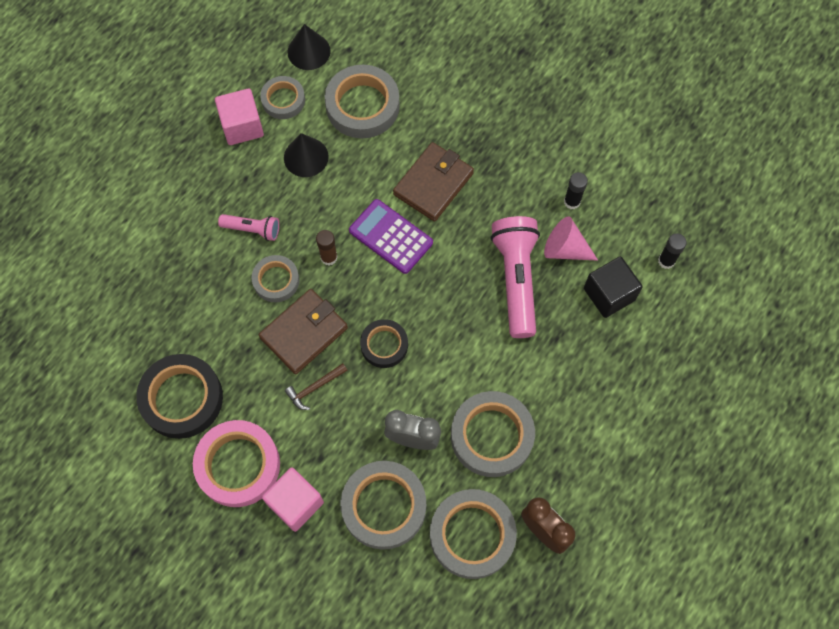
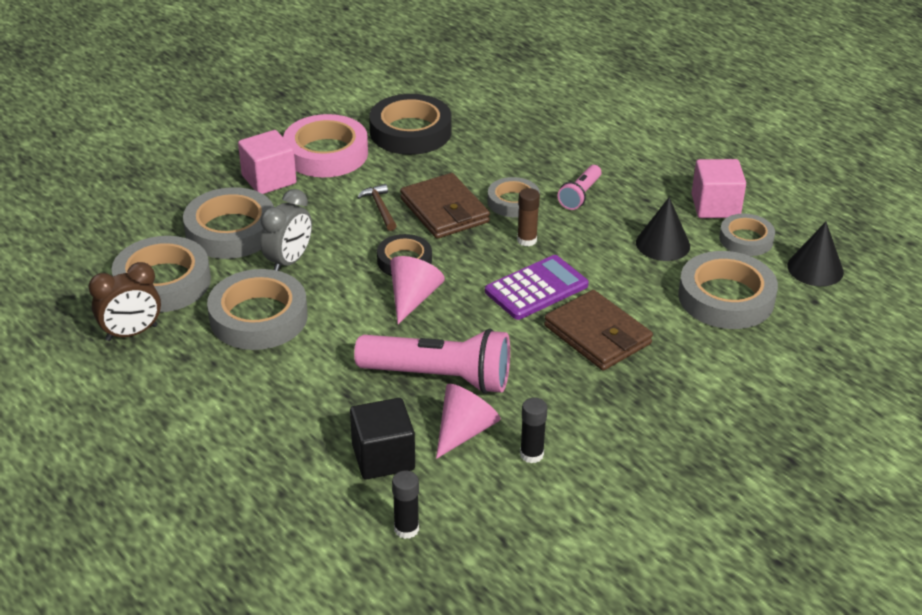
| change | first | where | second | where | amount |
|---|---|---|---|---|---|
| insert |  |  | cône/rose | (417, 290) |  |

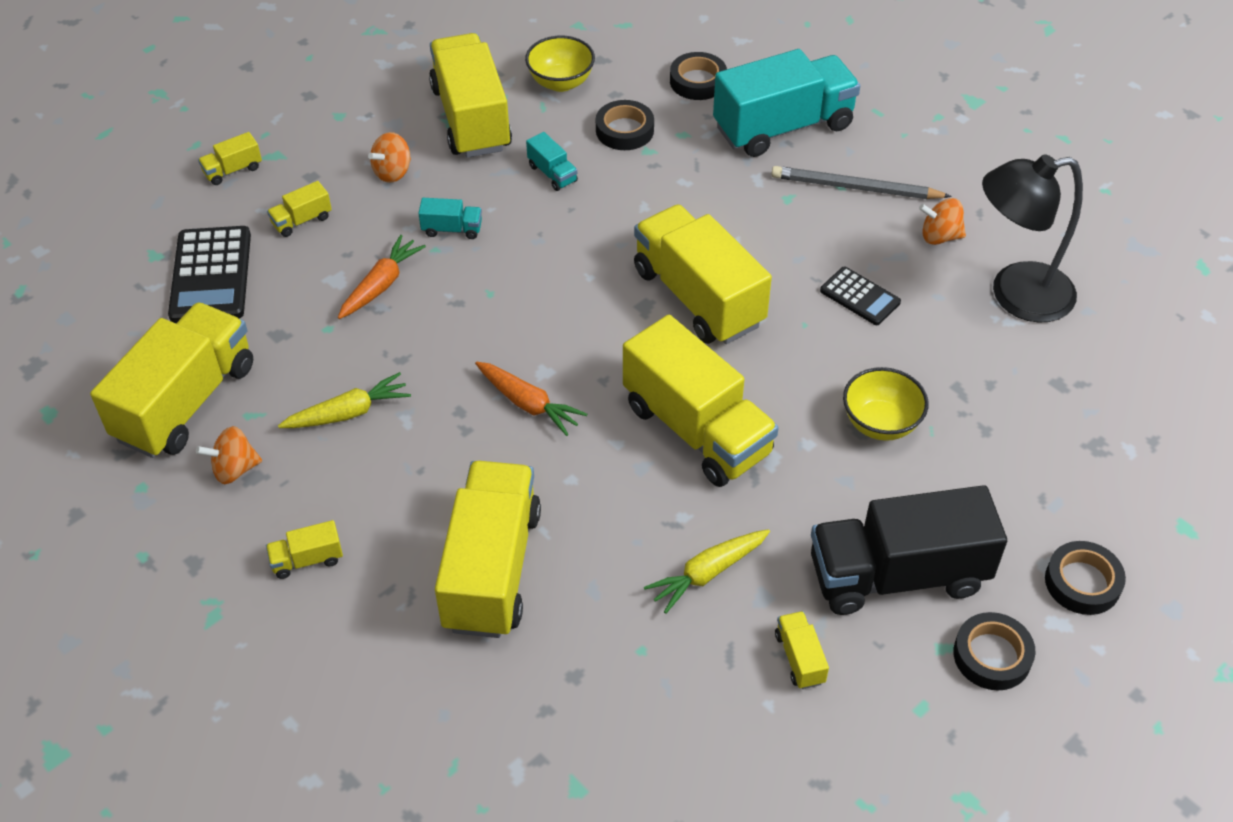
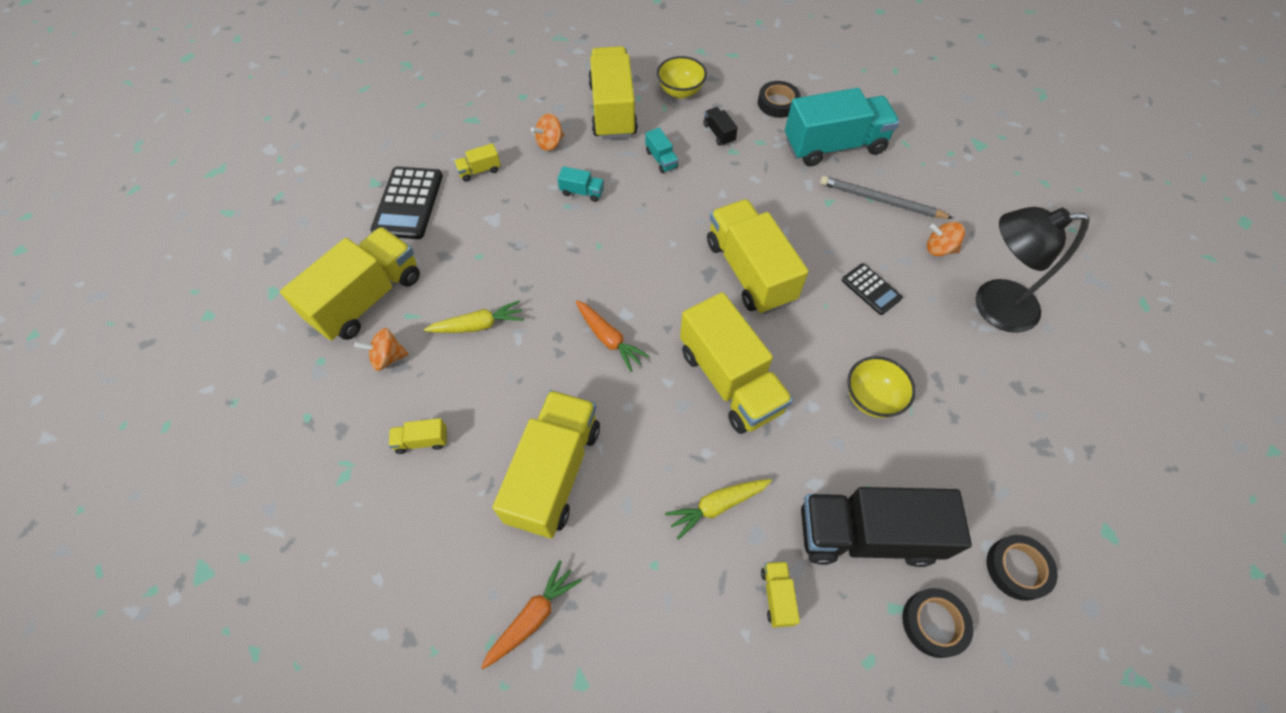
| change | first | where | second | where | amount |
|---|---|---|---|---|---|
| delete | camion/jaune | (230, 158) |  |  |  |
| move | carotte/orange | (382, 277) |  | (531, 614) |  |
| replace | ruban adhésif/noir | (625, 125) | camion/noir | (720, 126) |  |

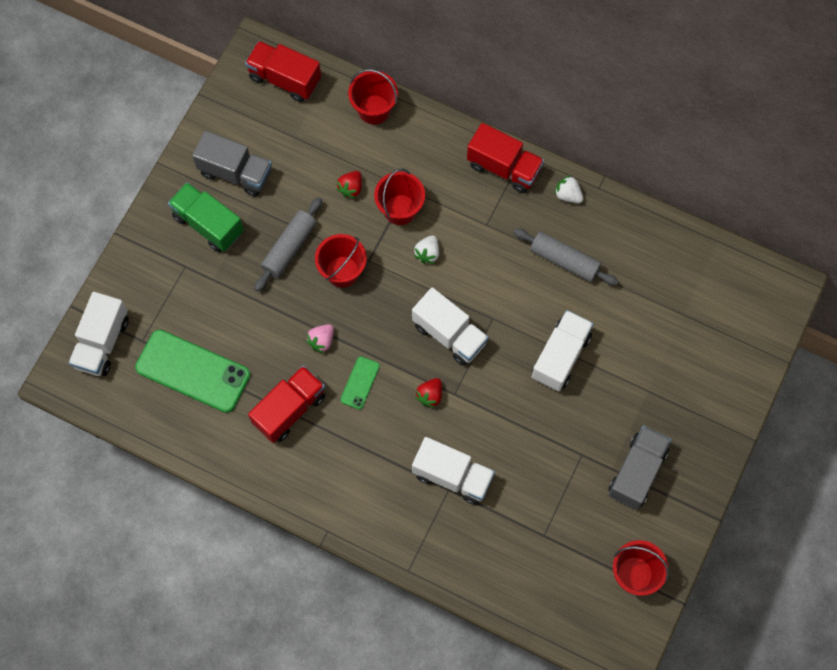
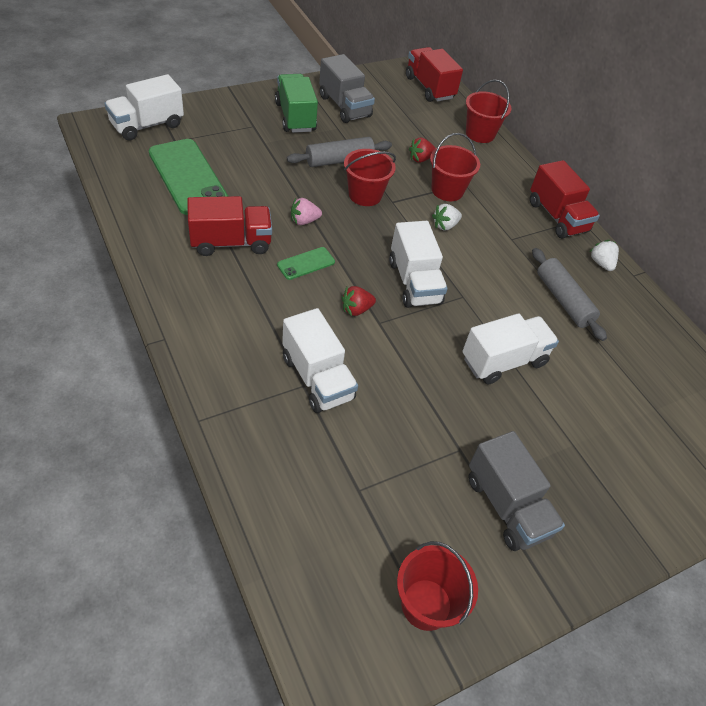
| change | first | where | second | where | amount |
|---|---|---|---|---|---|
| rotate | camion/gris | (639, 468) |  | (516, 491) | 90 degrees clockwise |

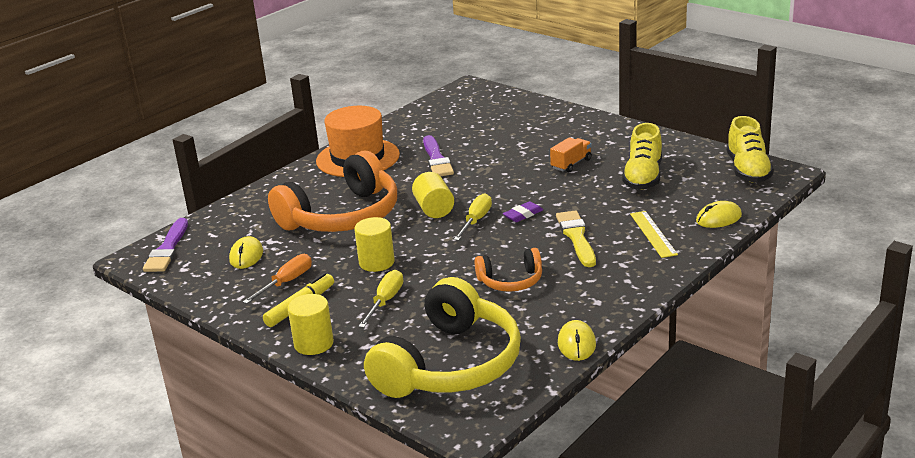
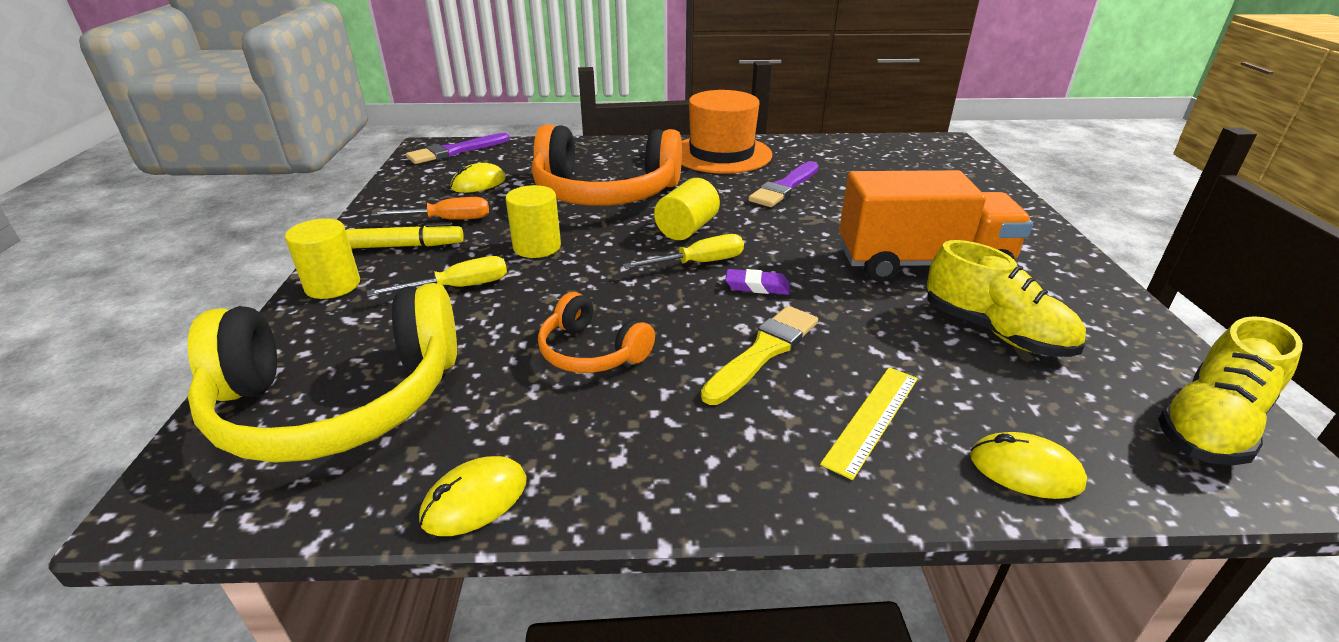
| change | first | where | second | where | amount |
|---|---|---|---|---|---|
| rotate | chaussure/jaune | (642, 156) |  | (1006, 298) | 105 degrees counterclockwise |
| resize | camion/orange | (571, 154) |  | (936, 226) | x2.25 |

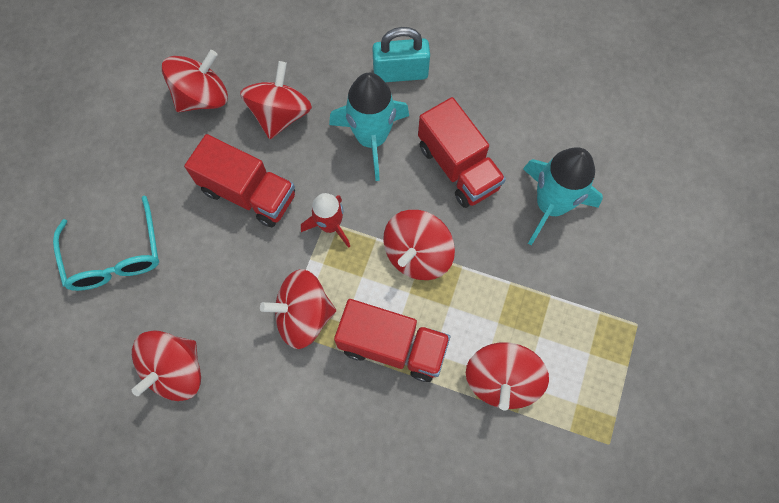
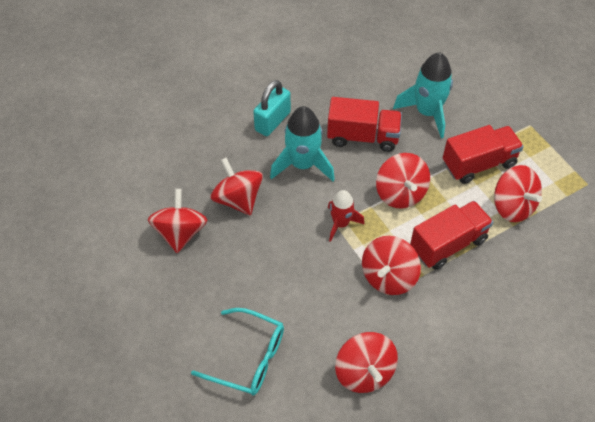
| change | first | where | second | where | amount |
|---|---|---|---|---|---|
| move | camion/rouge | (239, 180) |  | (483, 154) |  |

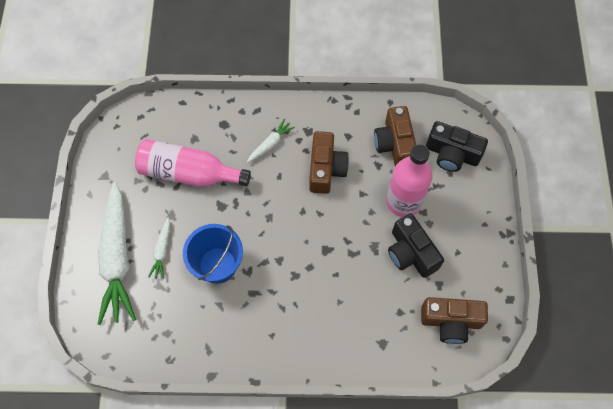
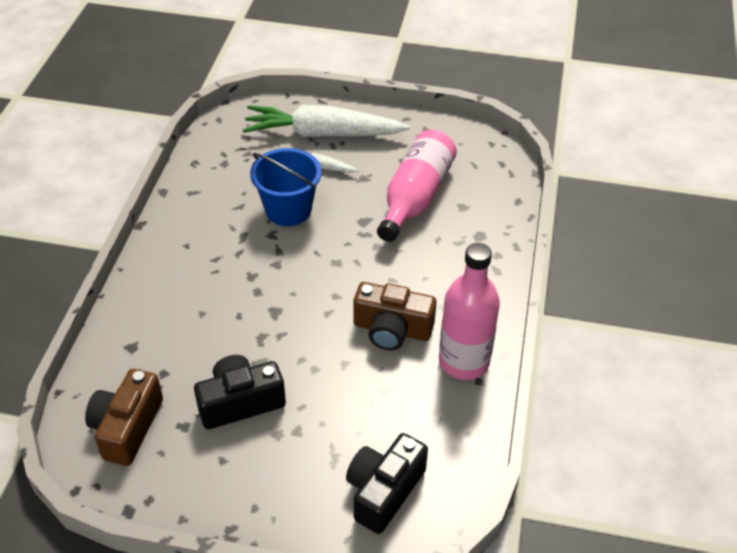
| change | first | where | second | where | amount |
|---|---|---|---|---|---|
| delete | carotte/blanc | (271, 140) |  |  |  |
| delete | appareil photo/marron | (395, 136) |  |  |  |
| move | bouteille/rose | (409, 180) |  | (469, 311) |  |

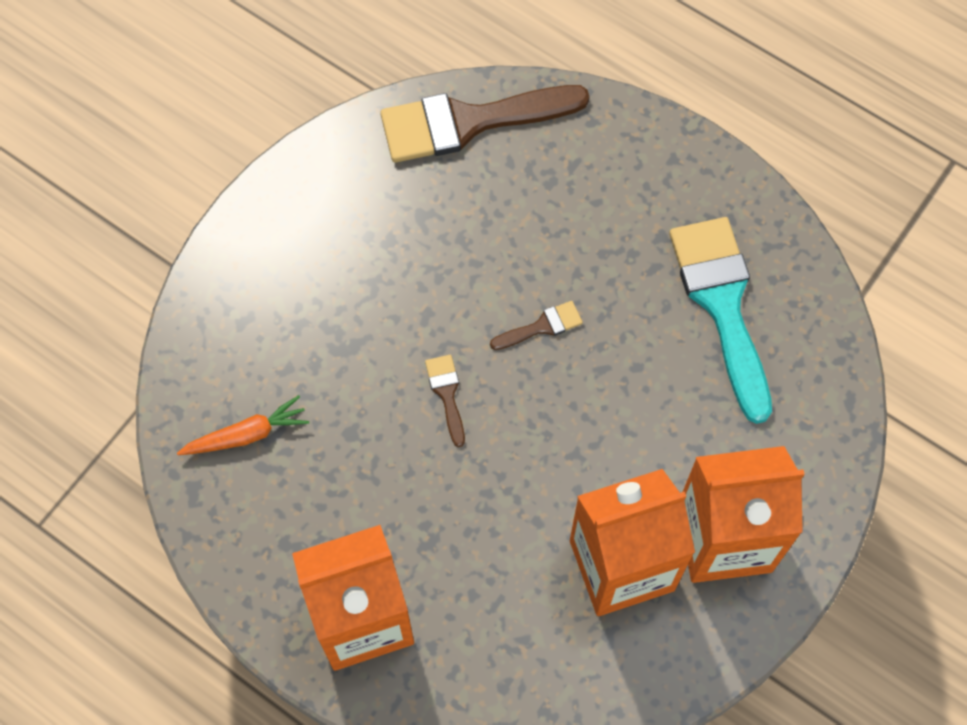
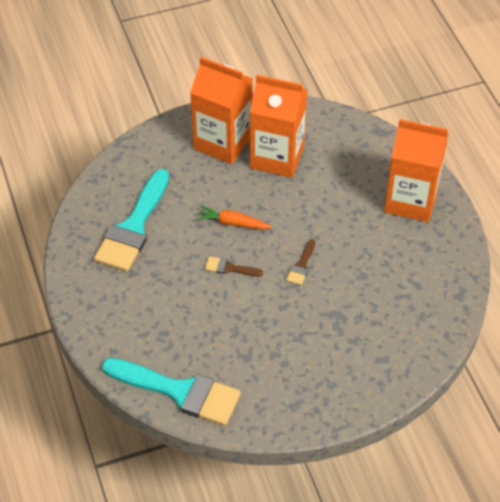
| change | first | where | second | where | amount |
|---|---|---|---|---|---|
| move | carotte/orange | (243, 425) |  | (234, 218) |  |
| recolor | pinceau/marron | (484, 124) | pinceau/turquoise | (171, 392) |  |

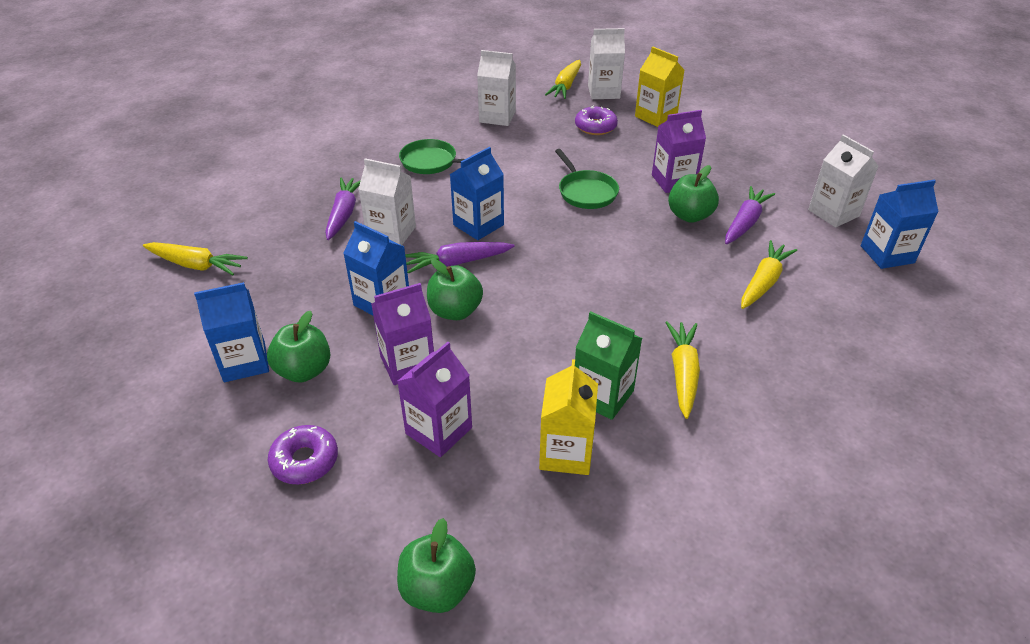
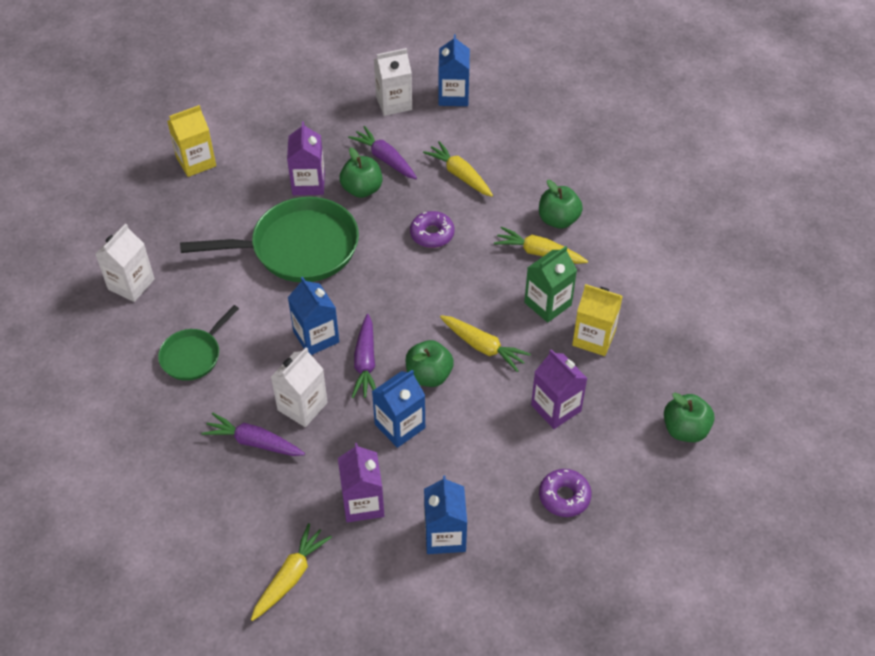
| change | first | where | second | where | amount |
|---|---|---|---|---|---|
| delete | brique de lait/blanc | (606, 63) |  |  |  |
| move | pomme/vert | (299, 347) |  | (561, 204) |  |
| move | brique de lait/violet | (402, 334) |  | (361, 482) |  |
| move | carotte/jaune | (563, 79) |  | (485, 343) |  |
| move | beignet/violet | (596, 120) |  | (432, 229) |  |
| resize | poêle/vert | (587, 179) |  | (269, 239) | x1.87 |

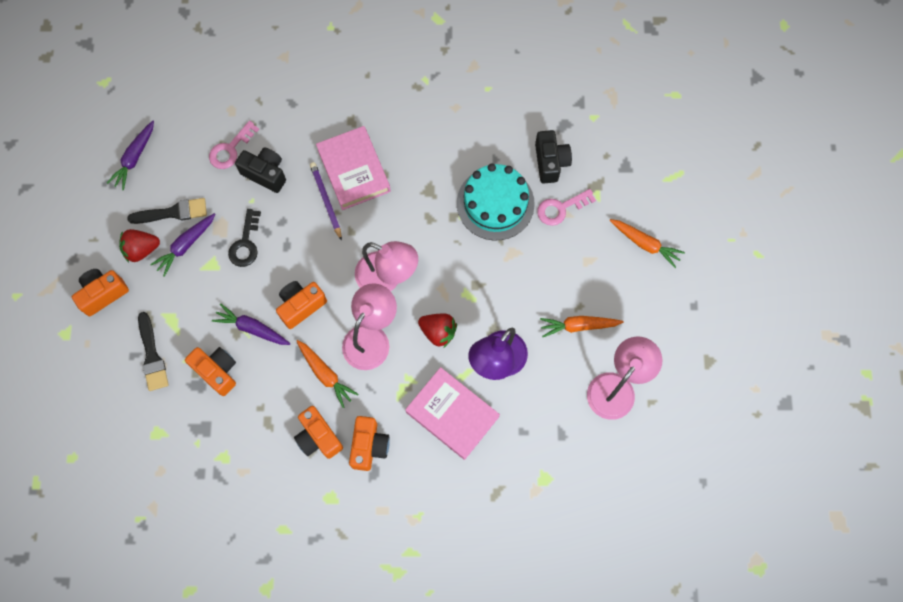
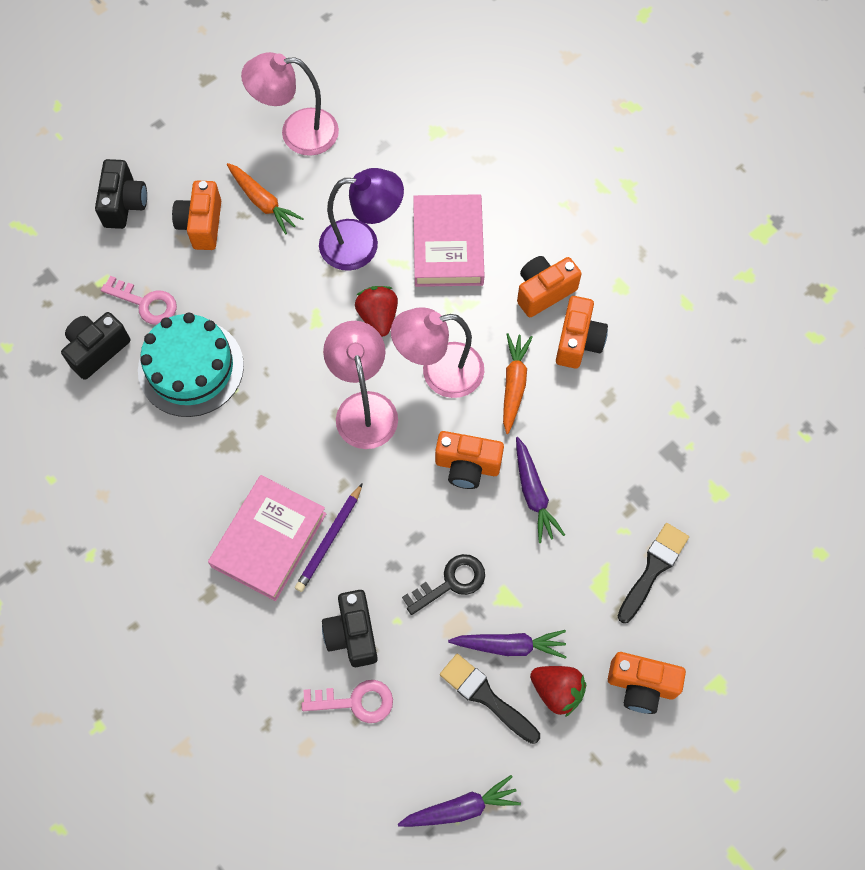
| change | first | where | second | where | amount |
|---|---|---|---|---|---|
| move | appareil photo/orange | (210, 371) |  | (196, 215) |  |
| replace | carotte/orange | (647, 243) | appareil photo/noir | (121, 194) |  |

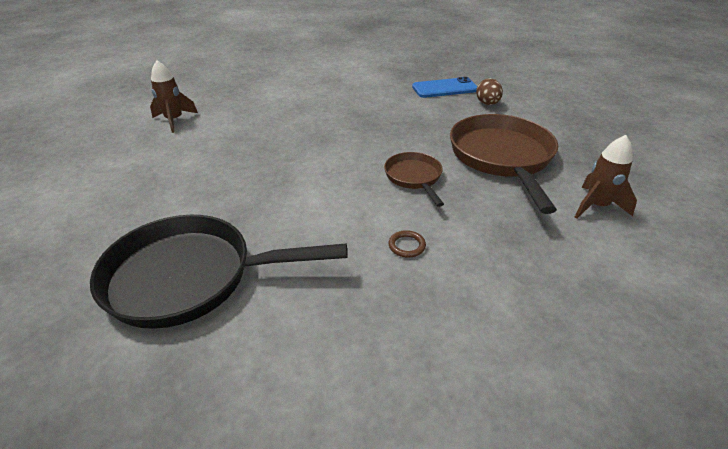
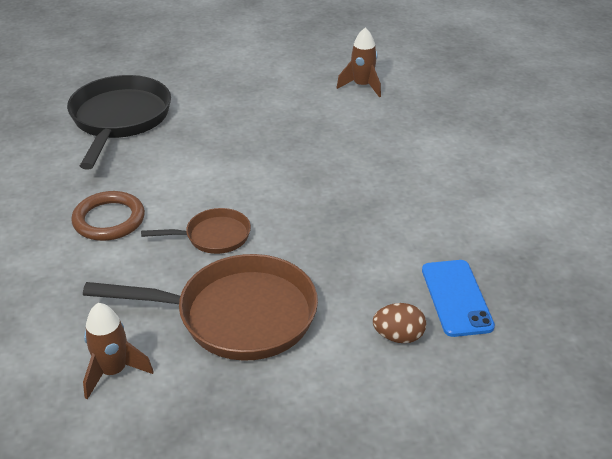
| change | first | where | second | where | amount |
|---|---|---|---|---|---|
| resize | anneau/marron | (407, 244) |  | (108, 216) | x2.15 |

